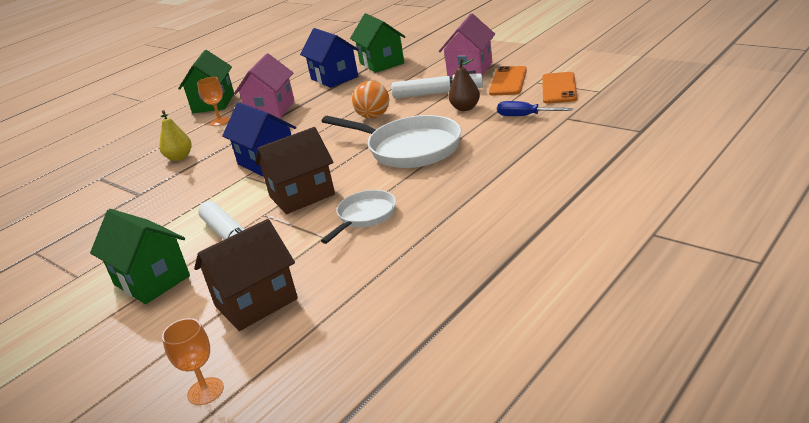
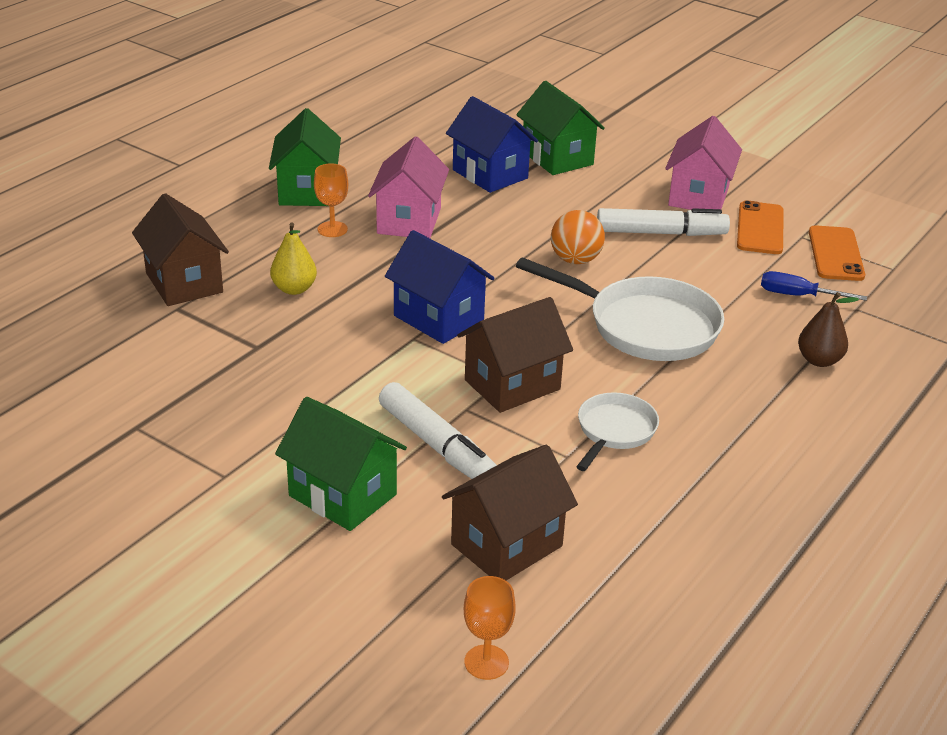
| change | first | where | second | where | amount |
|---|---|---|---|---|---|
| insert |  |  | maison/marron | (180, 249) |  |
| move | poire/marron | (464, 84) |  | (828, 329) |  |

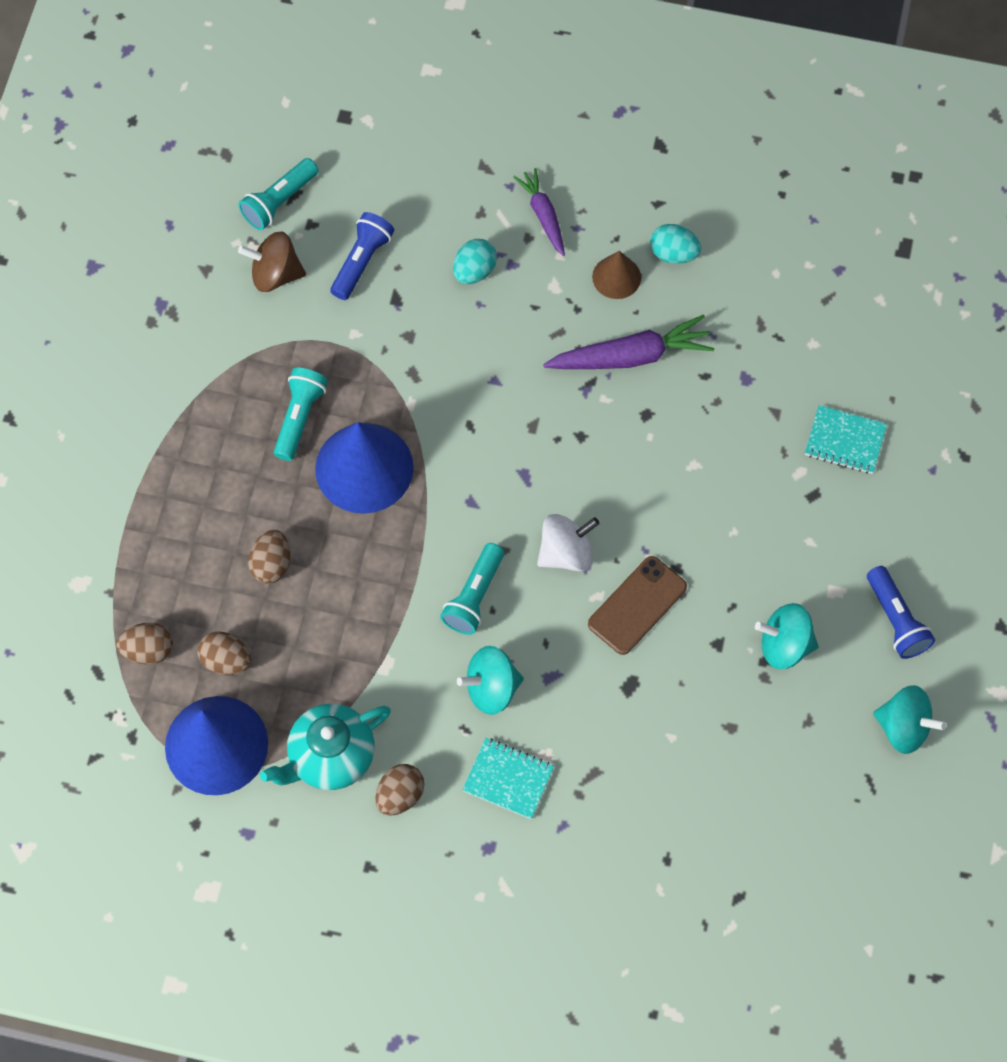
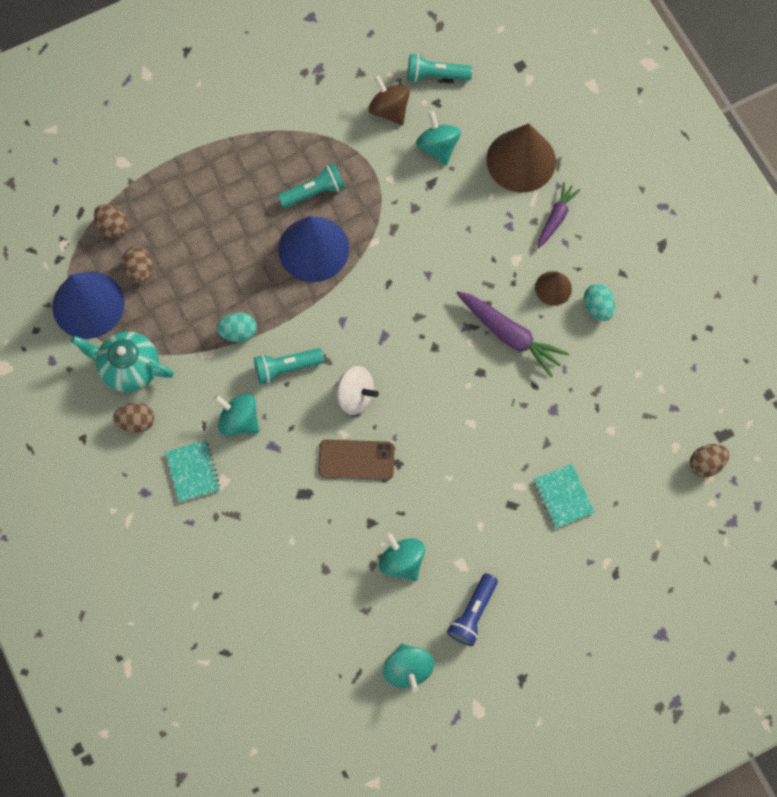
| change | first | where | second | where | amount |
|---|---|---|---|---|---|
| insert |  |  | cône/marron | (521, 157) |  |
| move | œuf/marron | (269, 557) |  | (709, 460) |  |
| move | œuf/turquoise | (475, 261) |  | (237, 327) |  |
| replace | lampe de poche/bleu | (362, 256) | toupie/turquoise | (438, 138) |  |

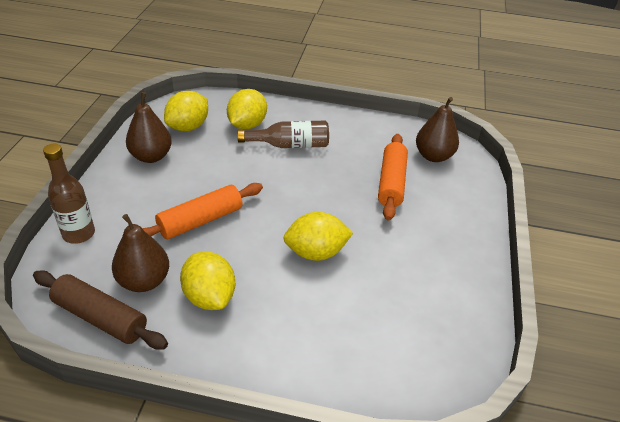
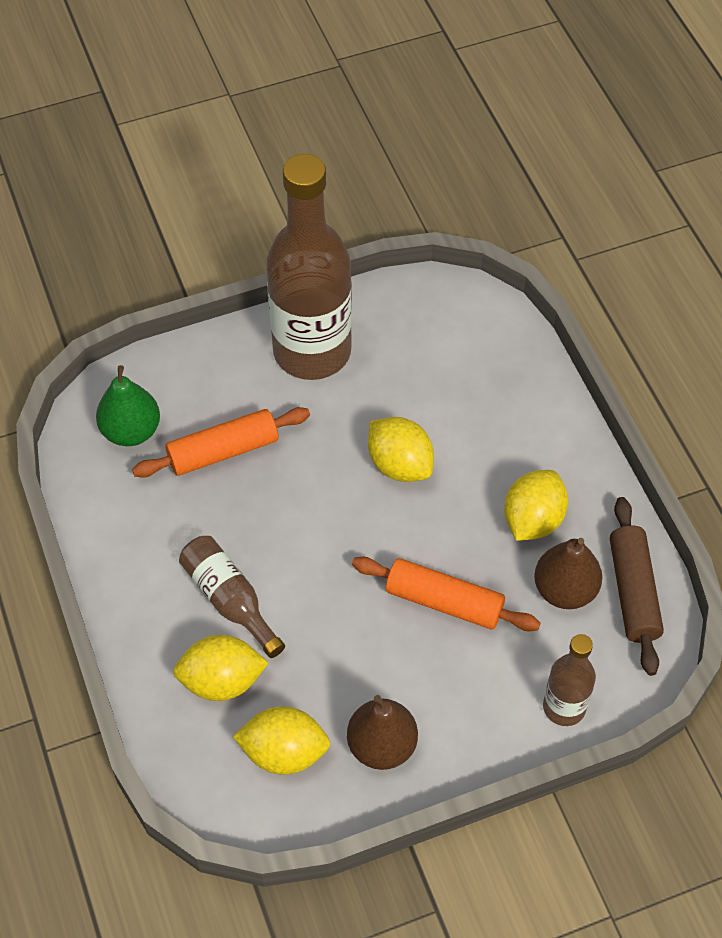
| change | first | where | second | where | amount |
|---|---|---|---|---|---|
| insert |  |  | bouteille/marron | (309, 267) |  |
| recolor | poire/marron | (437, 129) | poire/vert | (128, 405) |  |

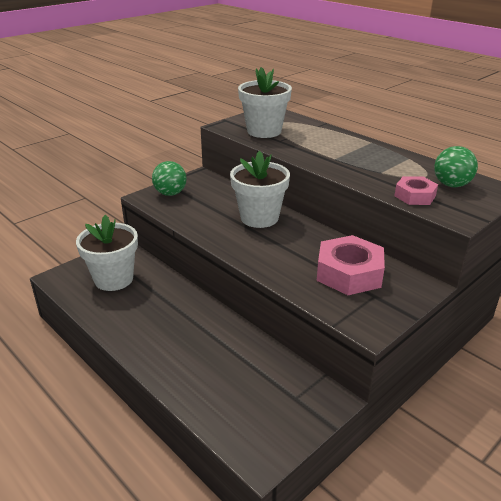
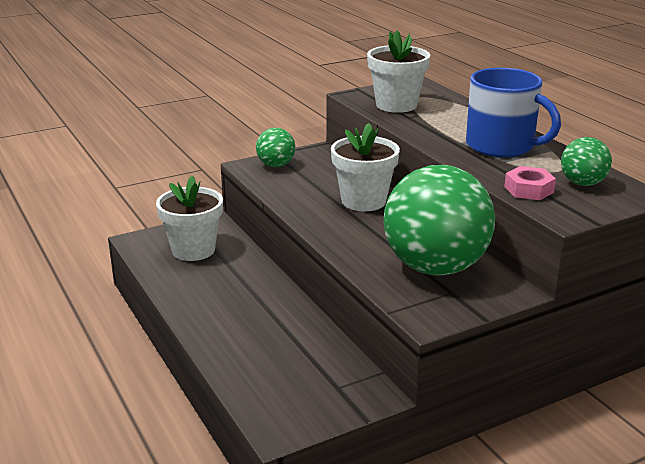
| change | first | where | second | where | amount |
|---|---|---|---|---|---|
| insert |  |  | tasse/bleu | (513, 112) |  |
| replace | écrou/rose | (351, 265) | balle/vert | (439, 220) |  |

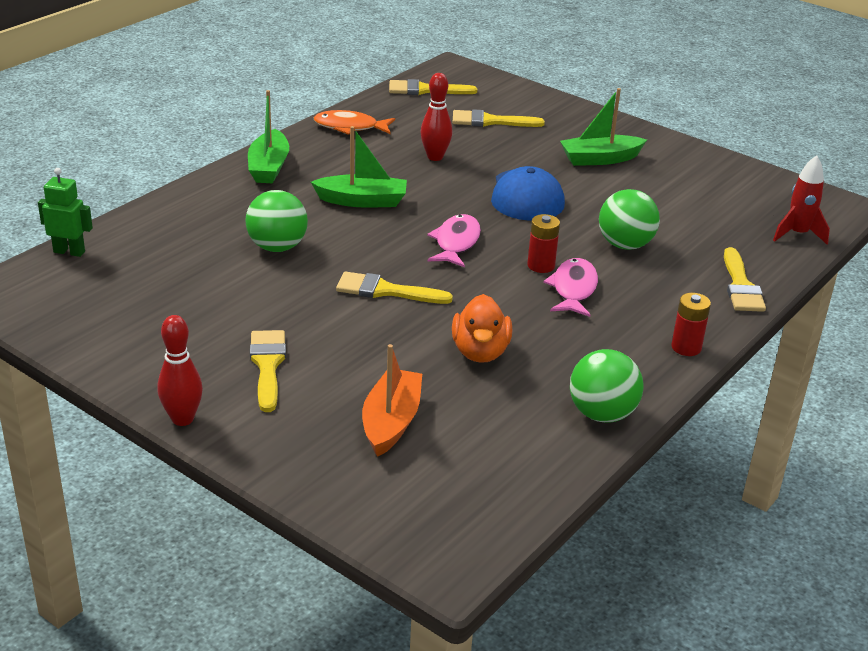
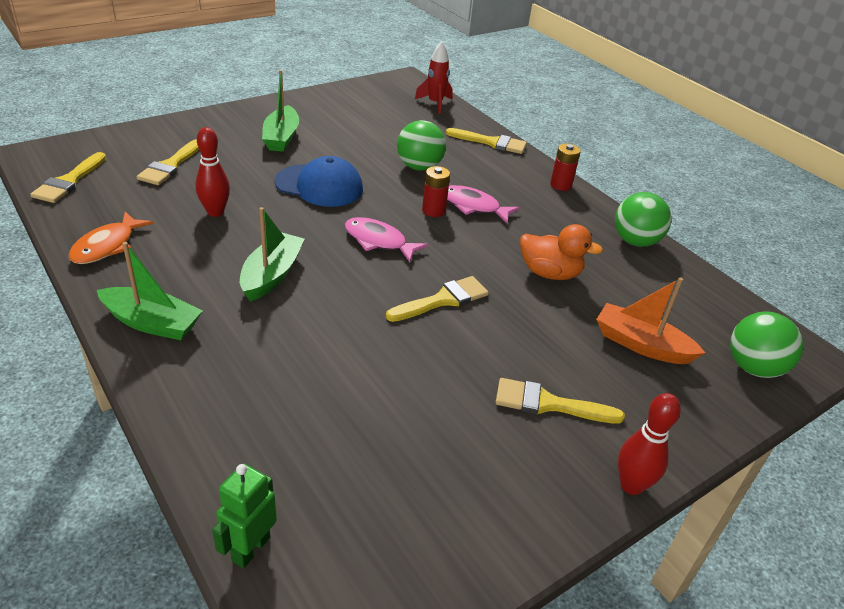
| change | first | where | second | where | amount |
|---|---|---|---|---|---|
| move | balle/vert | (276, 221) |  | (766, 345) |  |
| rotate | pinceau/jaune | (394, 287) |  | (437, 299) | 150 degrees counterclockwise |

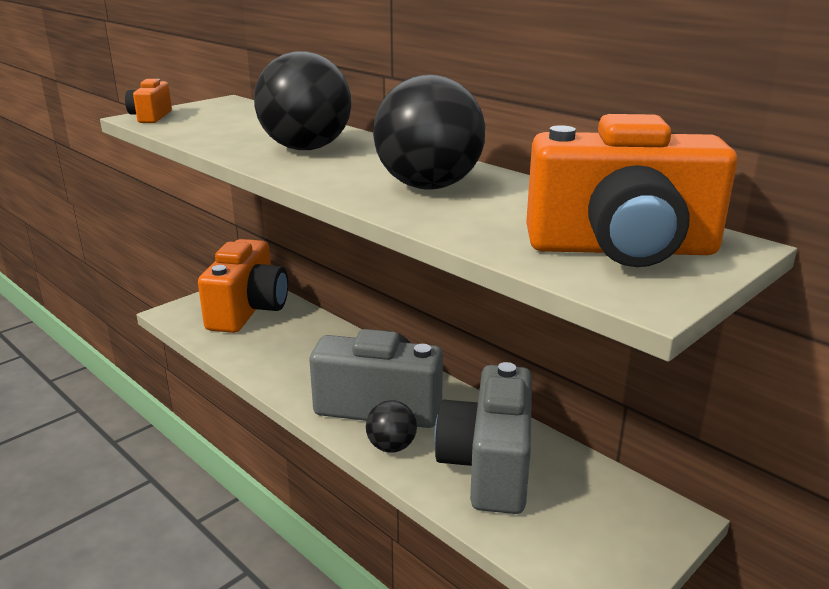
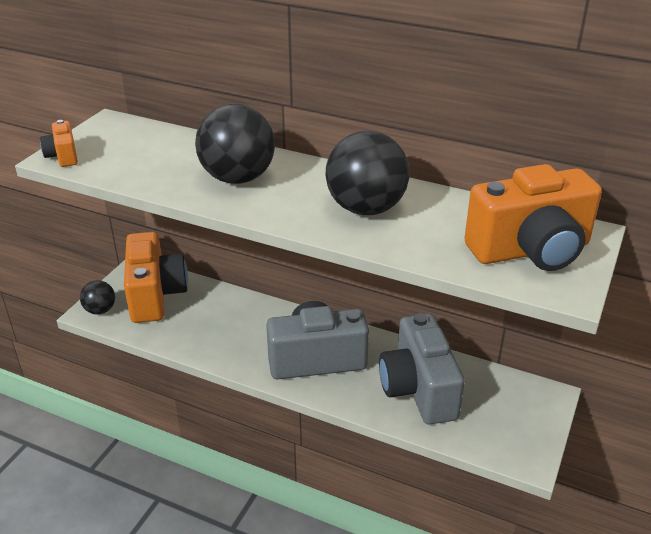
| change | first | where | second | where | amount |
|---|---|---|---|---|---|
| move | balle/noir | (391, 426) |  | (97, 297) |  |

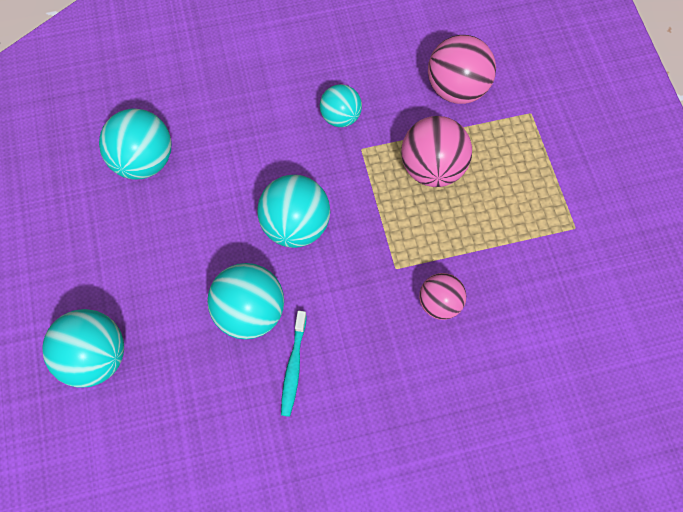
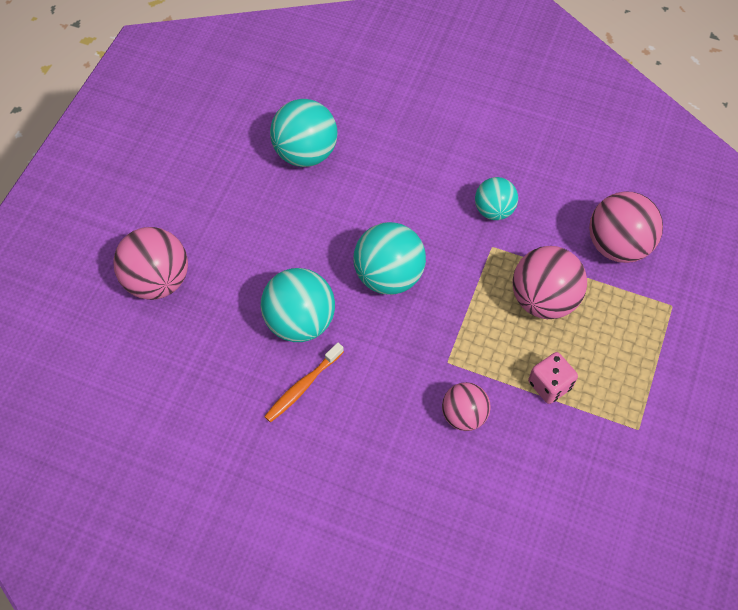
| change | first | where | second | where | amount |
|---|---|---|---|---|---|
| insert |  |  | dé/rose | (553, 378) |  |
| recolor | balle/turquoise | (83, 348) | balle/rose | (150, 263) |  |
| recolor | brosse à dents/turquoise | (294, 364) | brosse à dents/orange | (304, 382) |  |

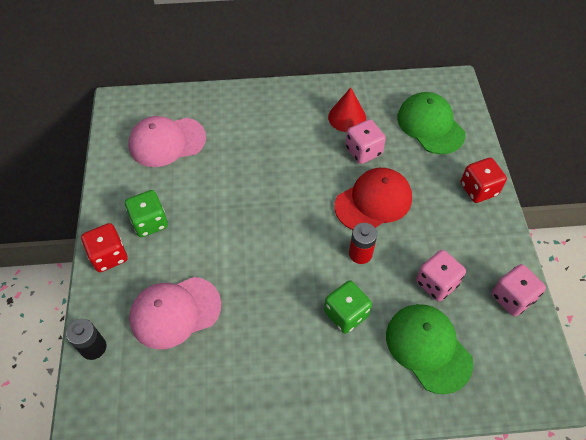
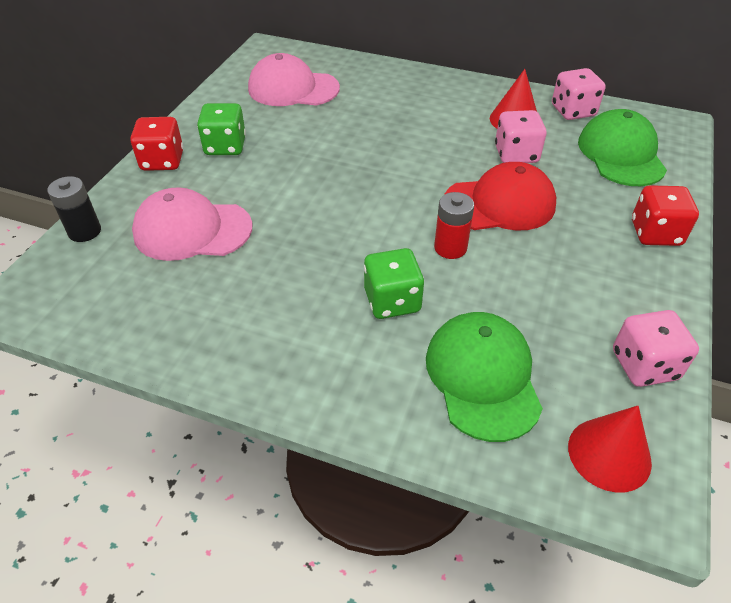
| change | first | where | second | where | amount |
|---|---|---|---|---|---|
| insert |  |  | cône/rouge | (610, 449) |  |
| move | dé/rose | (441, 276) |  | (579, 94) |  |

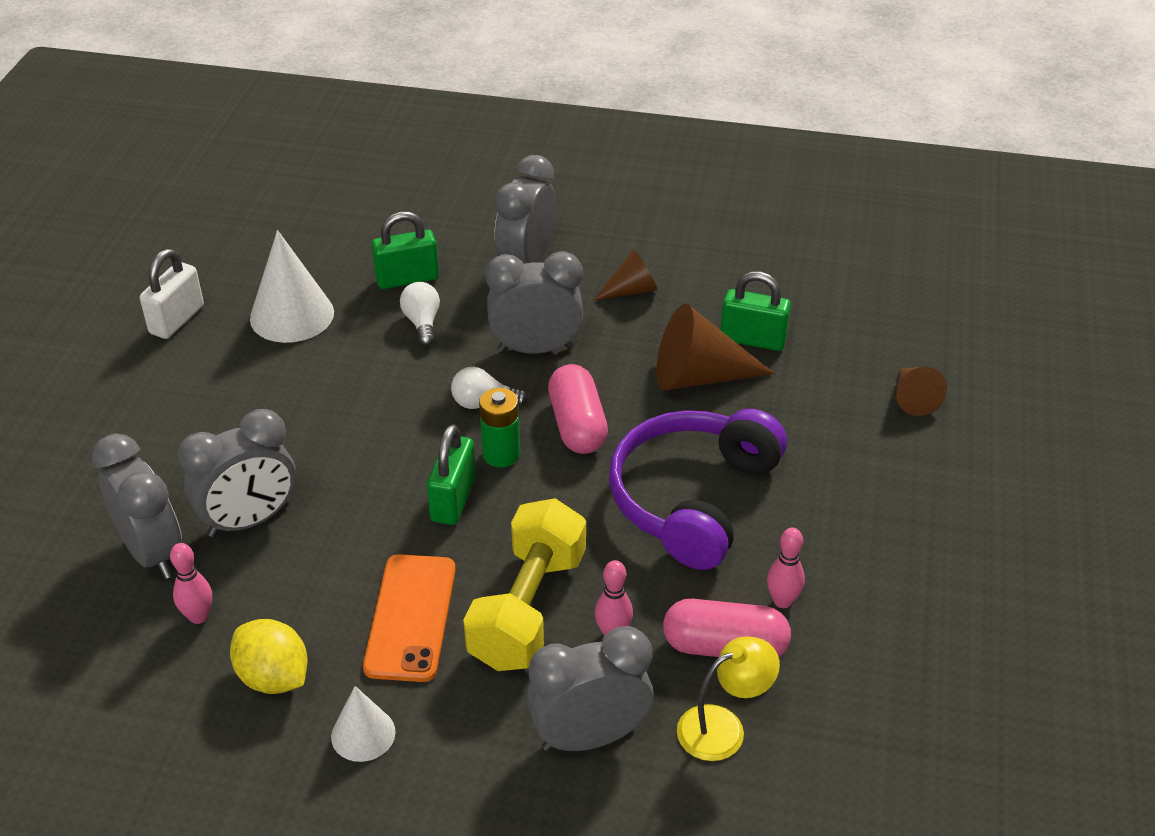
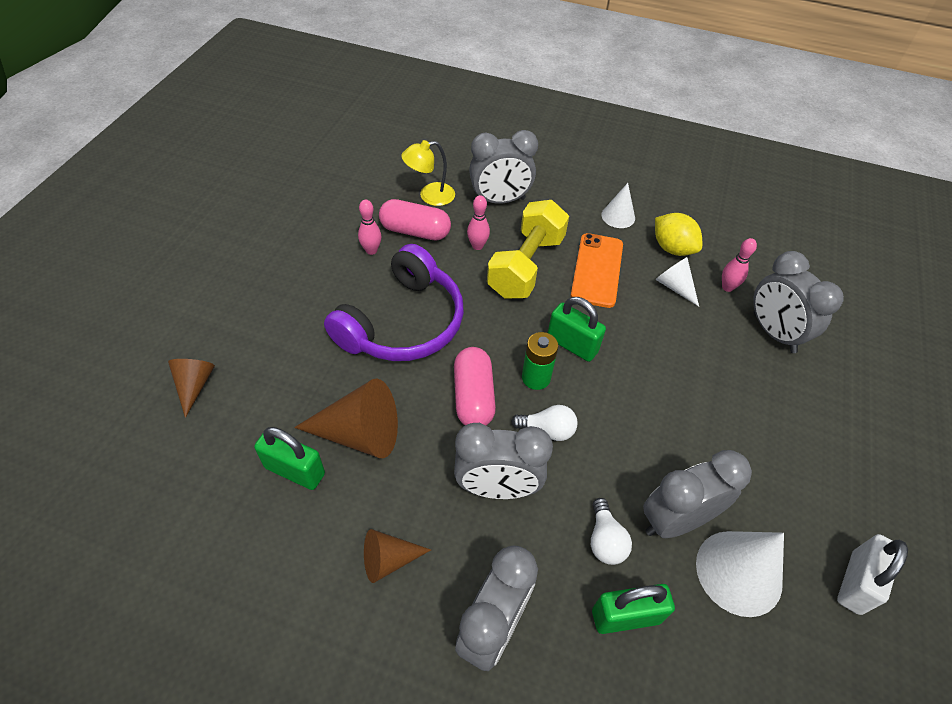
| change | first | where | second | where | amount |
|---|---|---|---|---|---|
| insert |  |  | cône/blanc | (677, 282) |  |
| move | réveil/gris | (237, 473) |  | (697, 494) |  |
| rotate | cadenas/vert | (451, 474) |  | (577, 329) | 75 degrees counterclockwise |

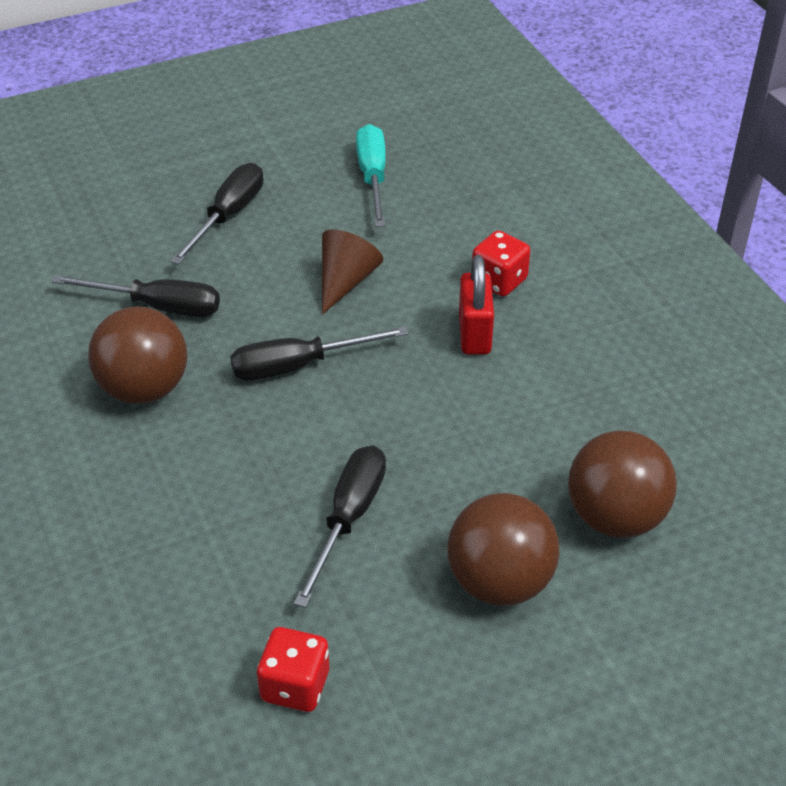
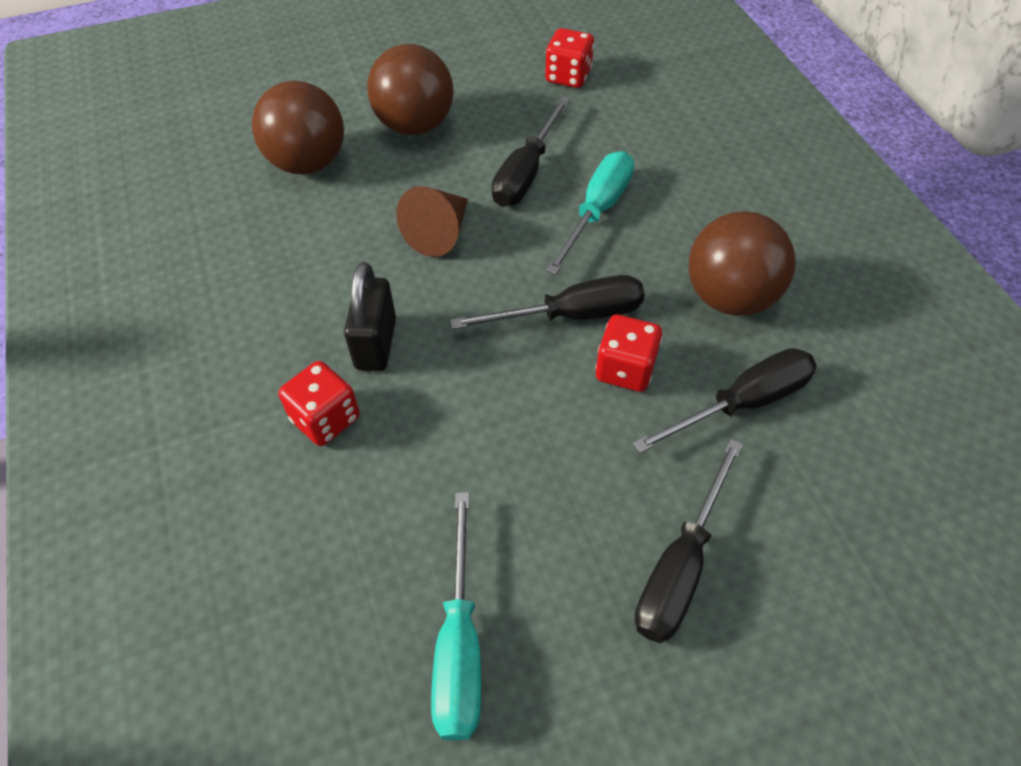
| change | first | where | second | where | amount |
|---|---|---|---|---|---|
| insert |  |  | tournevis/turquoise | (590, 213) |  |
| insert |  |  | dé/rouge | (628, 353) |  |
| move | cône/marron | (352, 272) |  | (432, 221) |  |
| recolor | cadenas/rouge | (476, 305) | cadenas/noir | (370, 316) |  |
| rotate | tournevis/noir | (135, 296) |  | (725, 400) | 135 degrees clockwise |

